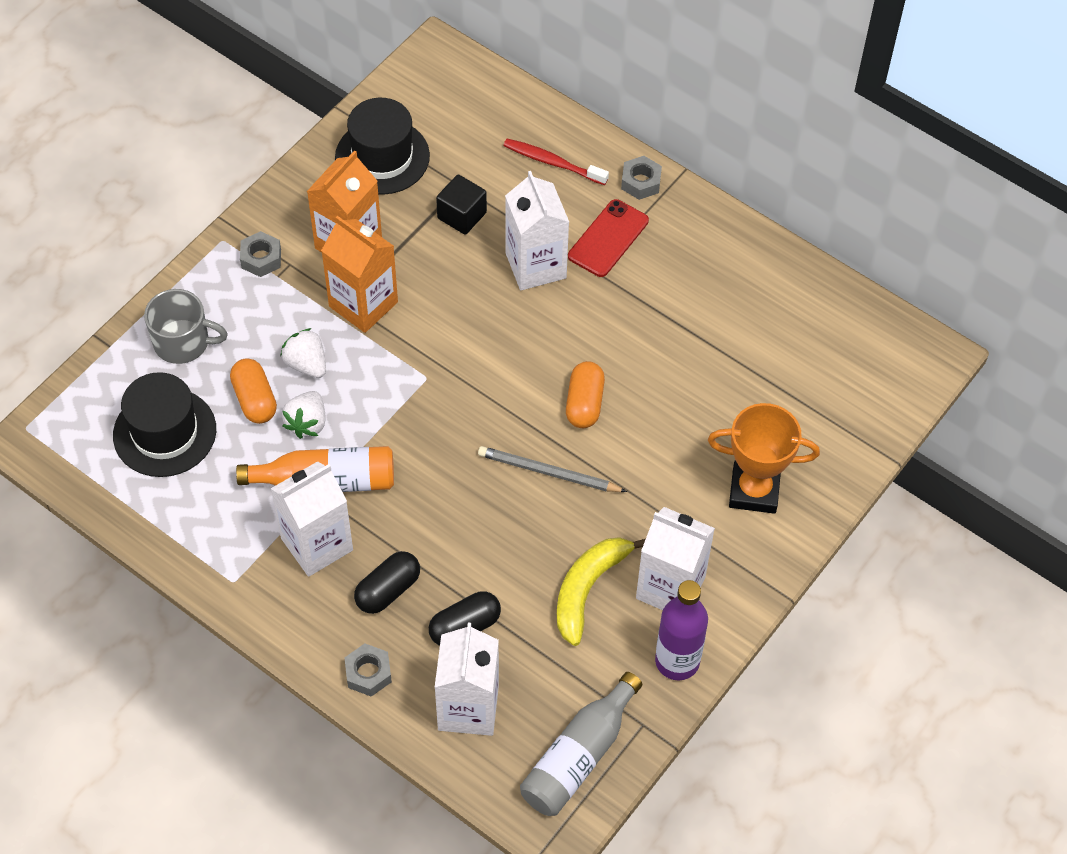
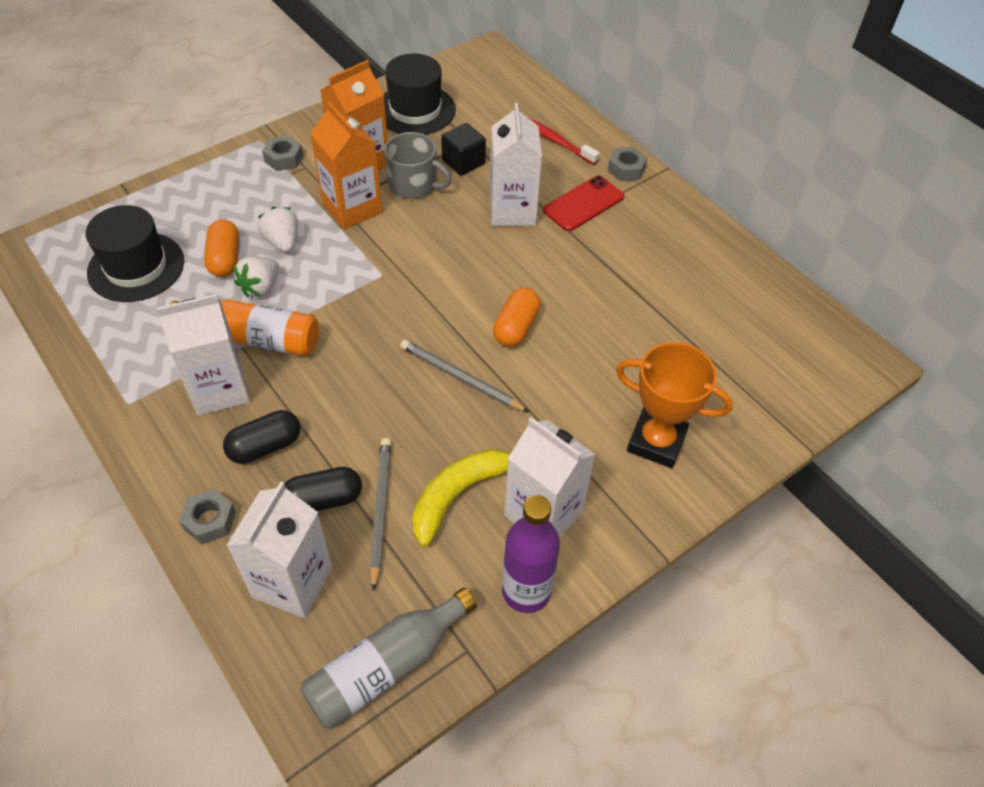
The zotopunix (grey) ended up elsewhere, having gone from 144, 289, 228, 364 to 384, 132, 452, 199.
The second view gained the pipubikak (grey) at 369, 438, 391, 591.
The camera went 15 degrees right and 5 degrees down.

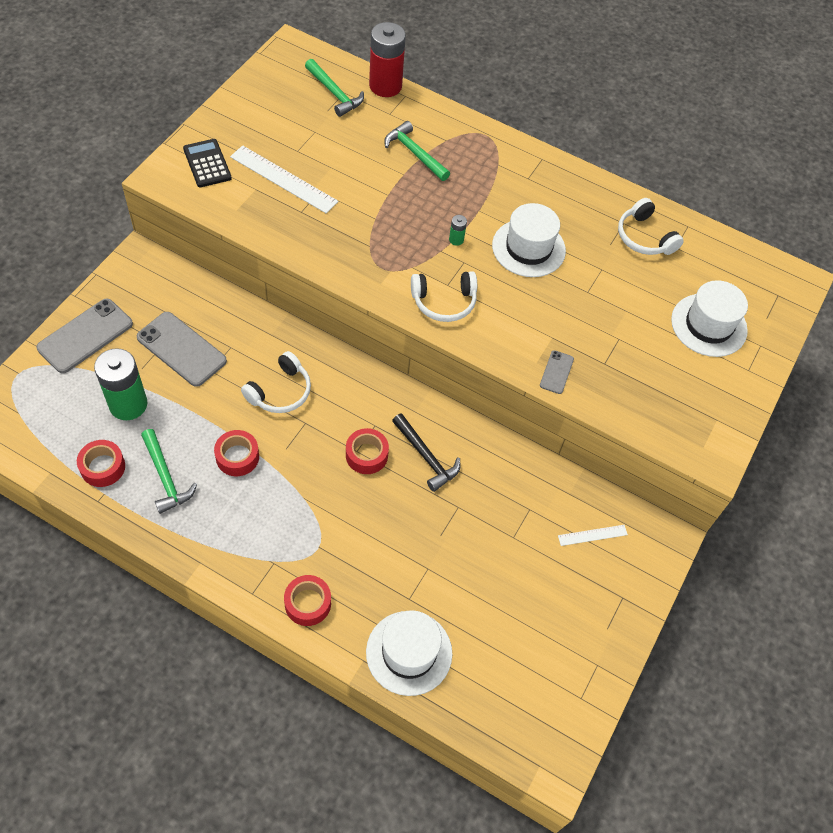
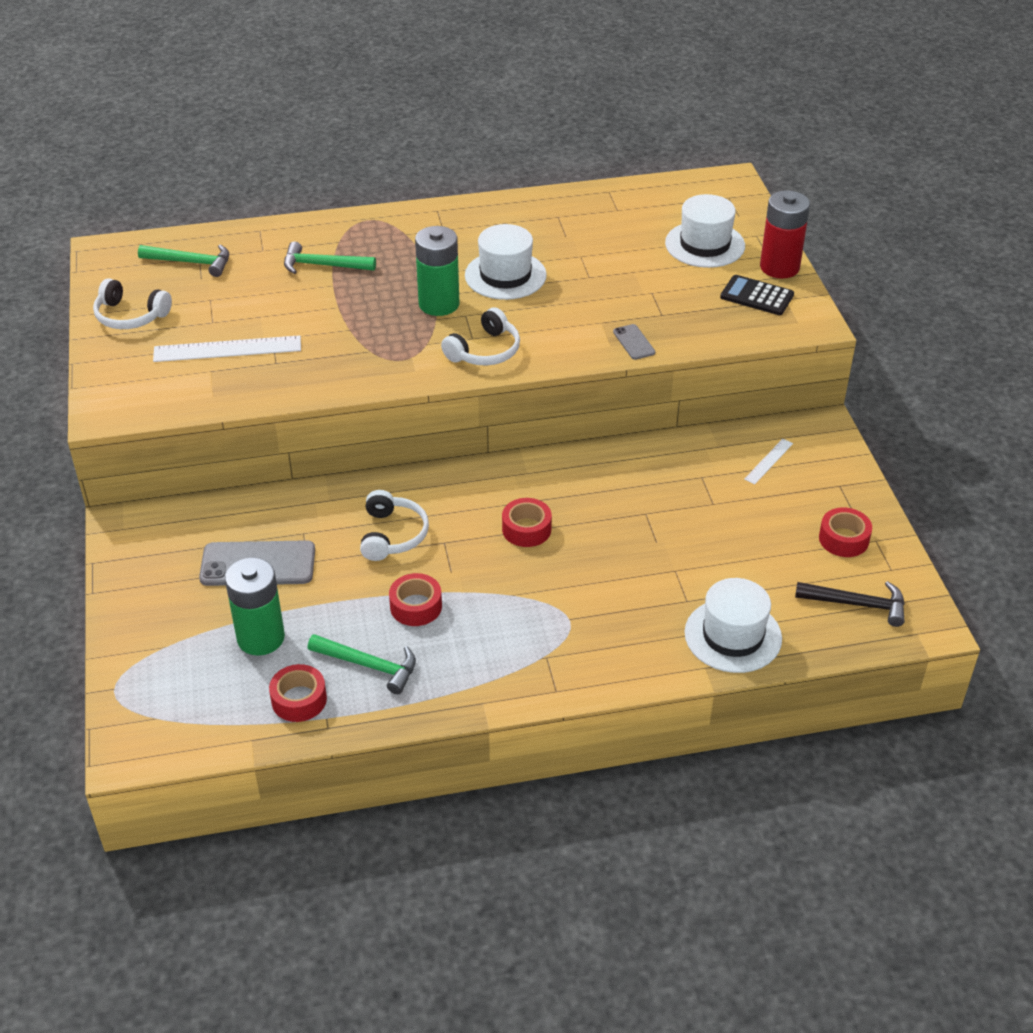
The second view lost the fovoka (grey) at 36, 299, 133, 373.
The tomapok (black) ended up elsewhere, having gone from 183, 139, 232, 187 to 720, 275, 794, 315.
The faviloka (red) ended up elsewhere, having gone from 284, 575, 331, 626 to 819, 508, 872, 557.
The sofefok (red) ended up elsewhere, having gone from 369, 22, 406, 97 to 760, 190, 810, 278.
The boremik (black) ended up elsewhere, having gone from 392, 413, 460, 492 to 795, 581, 905, 627.
The size of the sofefok (green) at 449, 215, 467, 246 changed by a factor of 2.42.
The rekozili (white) ended up elsewhere, having gone from 618, 198, 684, 255 to 93, 278, 172, 329.
The camera went 35 degrees left and 15 degrees down.

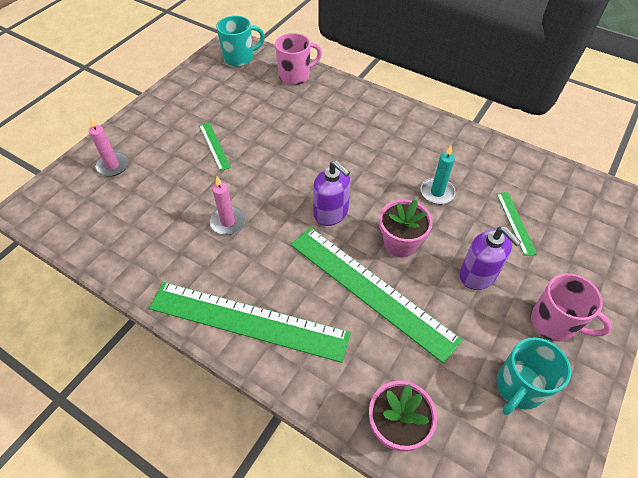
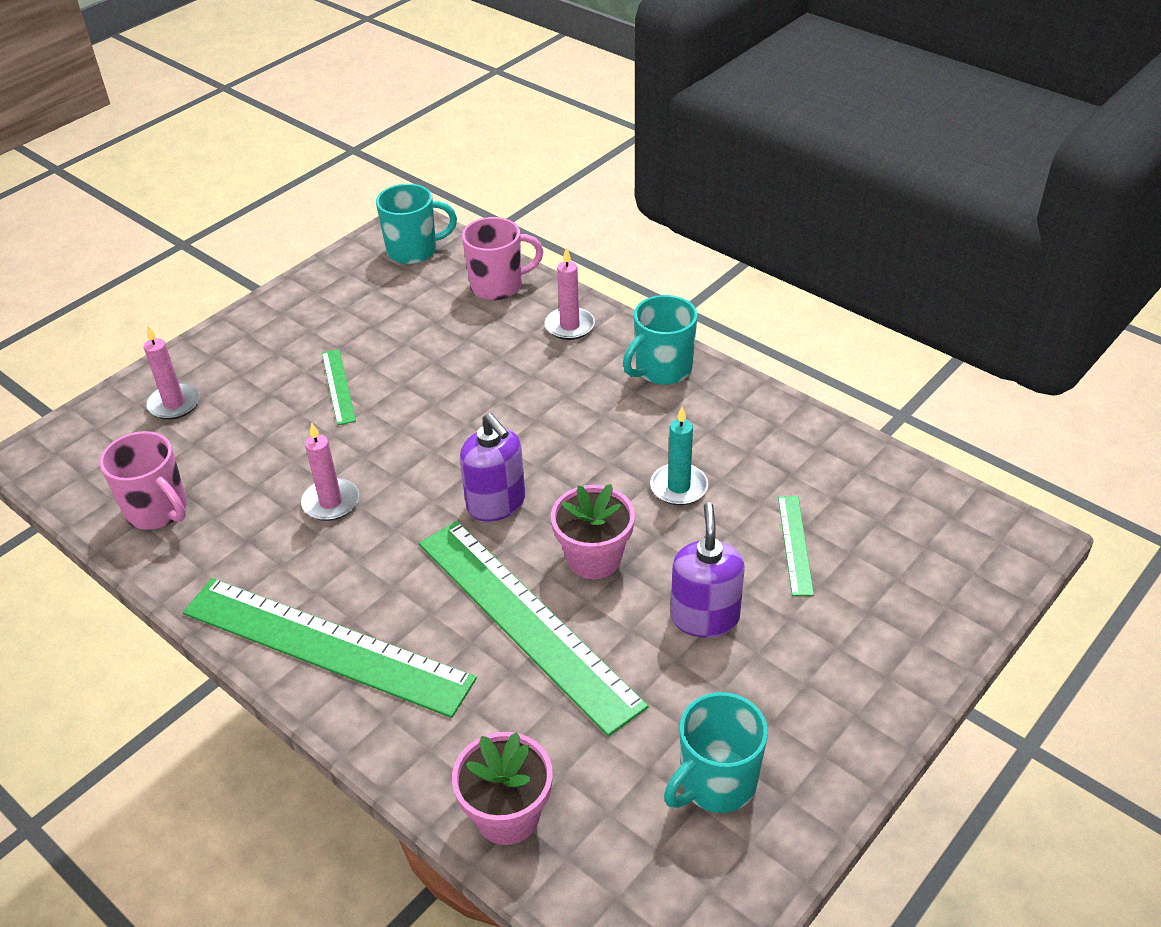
The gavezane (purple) at 459, 227, 521, 290 ended up facing another way, 150 degrees counterclockwise from before.
The zotopunix (pink) ended up elsewhere, having gone from 531, 273, 612, 342 to 100, 431, 187, 530.
The second view gained the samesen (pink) at 545, 247, 595, 340.
The second view gained the zotopunix (turquoise) at 623, 295, 697, 385.
The camera went 10 degrees right and 10 degrees down.

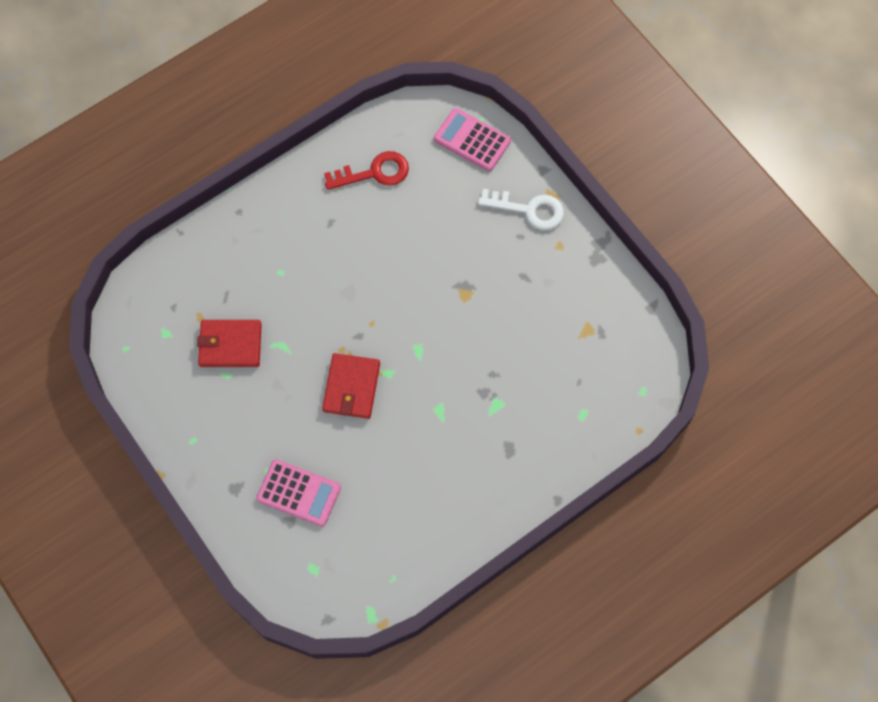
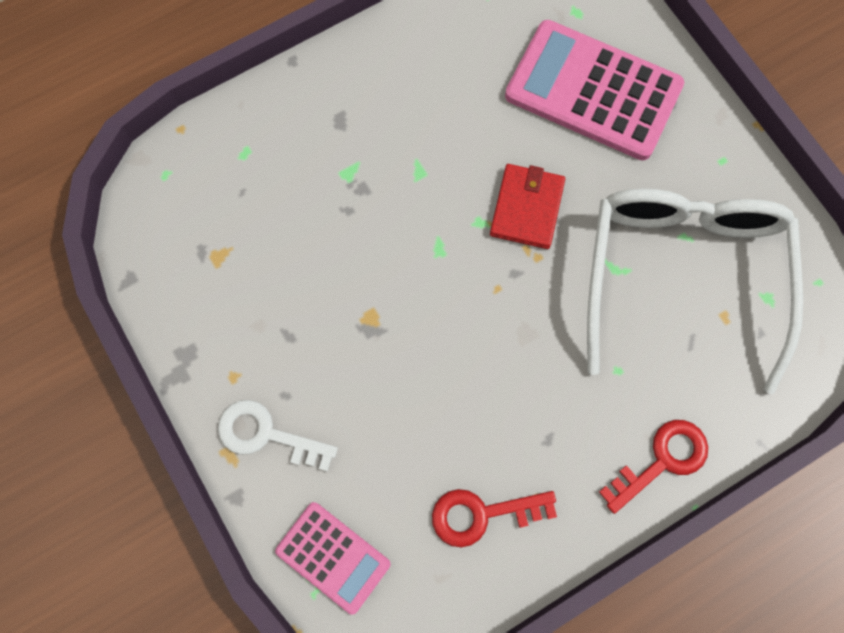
Where the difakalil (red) stood at 197, 320, 262, 367, the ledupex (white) came to stand at 587, 188, 803, 394.
The size of the tomapok (pink) at 256, 459, 341, 527 changed by a factor of 1.78.
The second view gained the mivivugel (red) at 599, 420, 708, 514.
The camera went 175 degrees left and 5 degrees up.

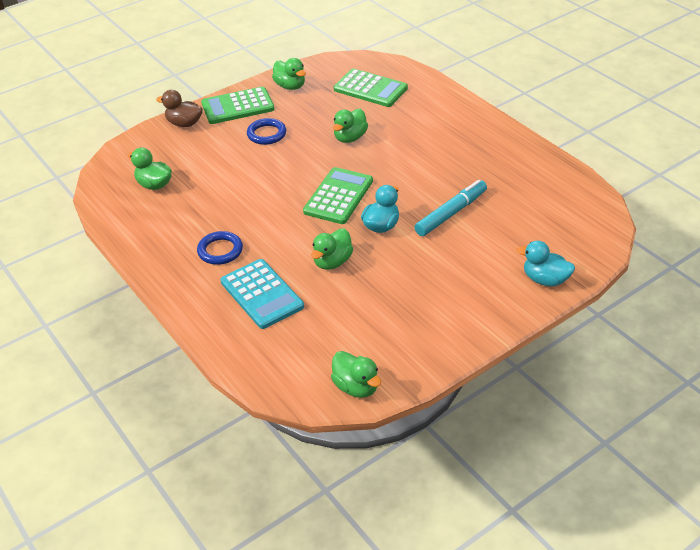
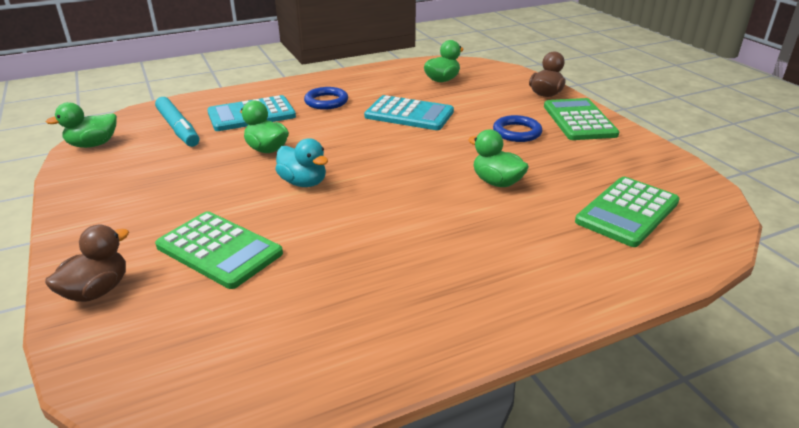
The second view lost the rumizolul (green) at 272, 58, 306, 90.
The tomapok (green) ended up elsewhere, having gone from 303, 167, 373, 224 to 155, 211, 283, 289.
The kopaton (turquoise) ended up elsewhere, having gone from 414, 180, 487, 236 to 155, 97, 199, 147.
What was the rumizolul (turquoise) at 517, 241, 575, 286 turned into the rumizolul (brown) at 45, 224, 129, 302.
The second view gained the tomapok (turquoise) at 364, 95, 454, 130.
The camera went 100 degrees right and 10 degrees down.

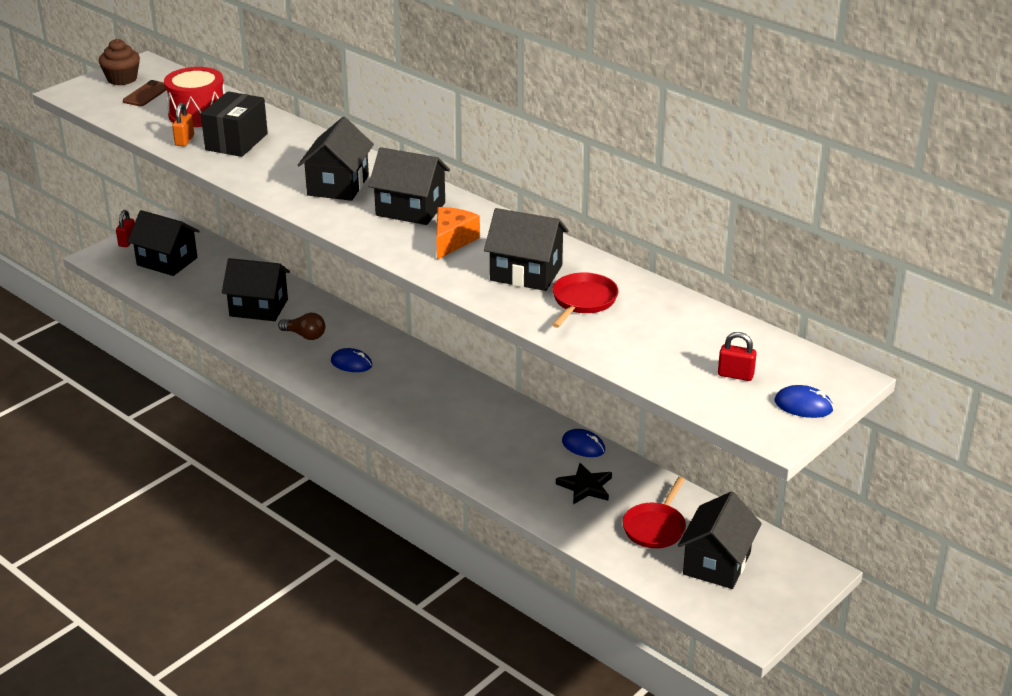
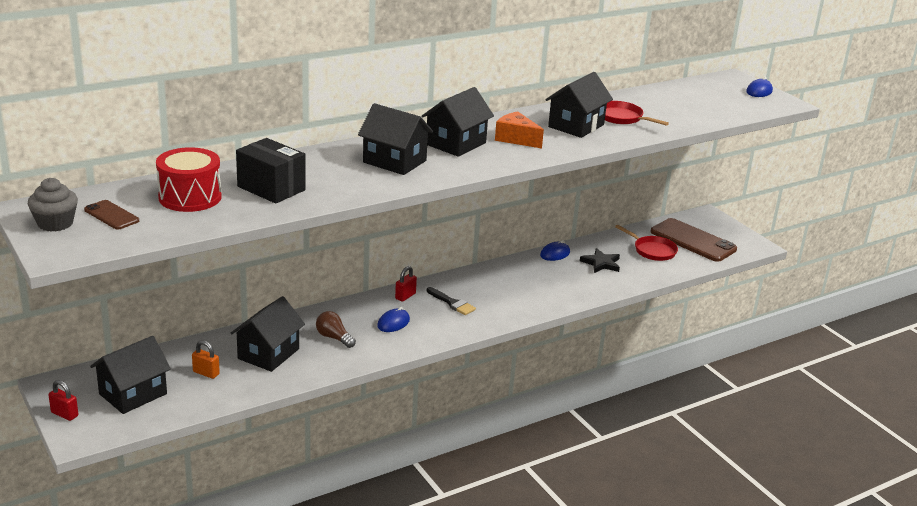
What was the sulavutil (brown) at 99, 39, 140, 85 turned into the sulavutil (grey) at 28, 178, 78, 232.
The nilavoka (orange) ended up elsewhere, having gone from 172, 103, 194, 146 to 192, 340, 220, 379.
The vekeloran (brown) at 278, 313, 325, 340 ended up facing another way, 90 degrees counterclockwise from before.
Where the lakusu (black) stood at 678, 491, 762, 589, the fovoka (brown) came to stand at 651, 218, 737, 262.
The nilavoka (red) ended up elsewhere, having gone from 718, 332, 757, 381 to 395, 266, 417, 302.
The second view gained the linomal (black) at 426, 287, 476, 315.
The camera went 75 degrees left and 5 degrees down.

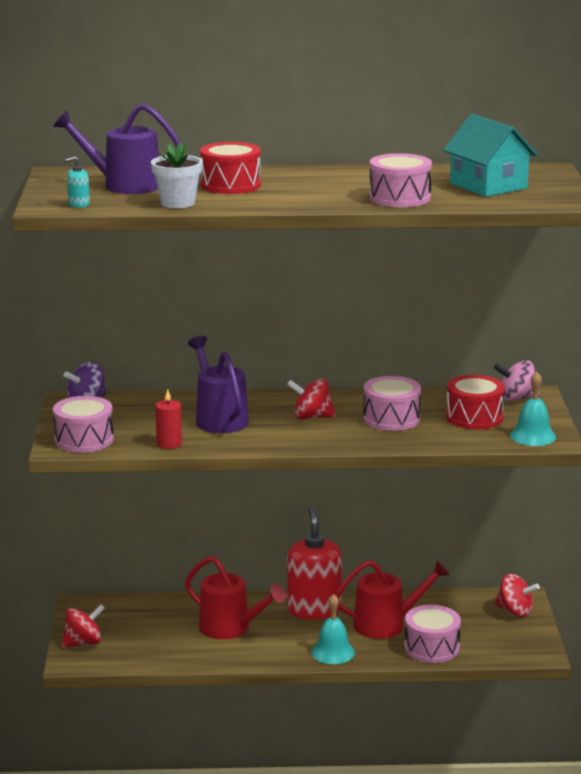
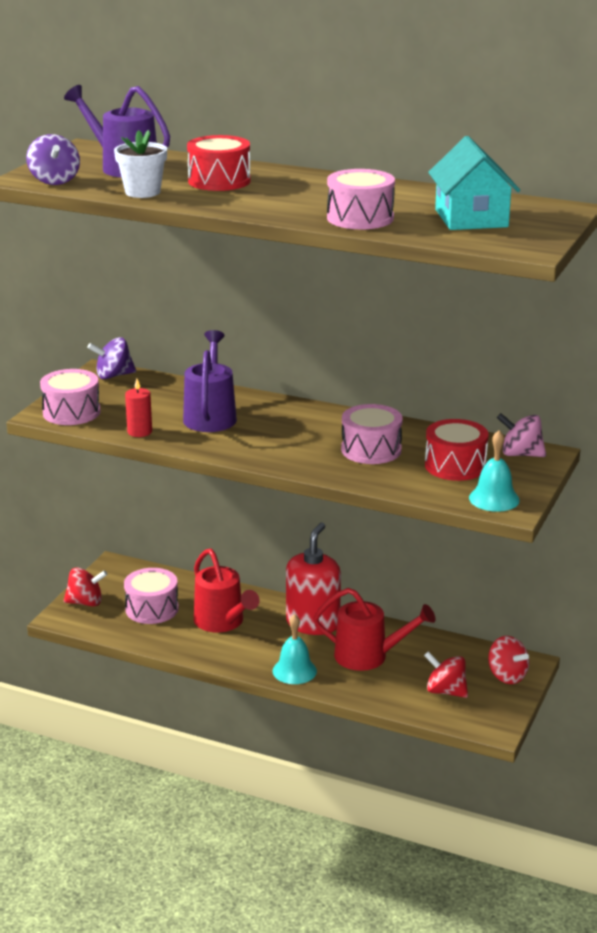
Where the gavezane (turquoise) stood at 65, 156, 90, 208, the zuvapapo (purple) came to stand at 26, 134, 80, 185.
The zuvapapo (red) ended up elsewhere, having gone from 287, 378, 336, 419 to 424, 651, 468, 698.
The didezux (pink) ended up elsewhere, having gone from 404, 605, 461, 663 to 124, 568, 179, 624.
The camera went 25 degrees right and 5 degrees up.

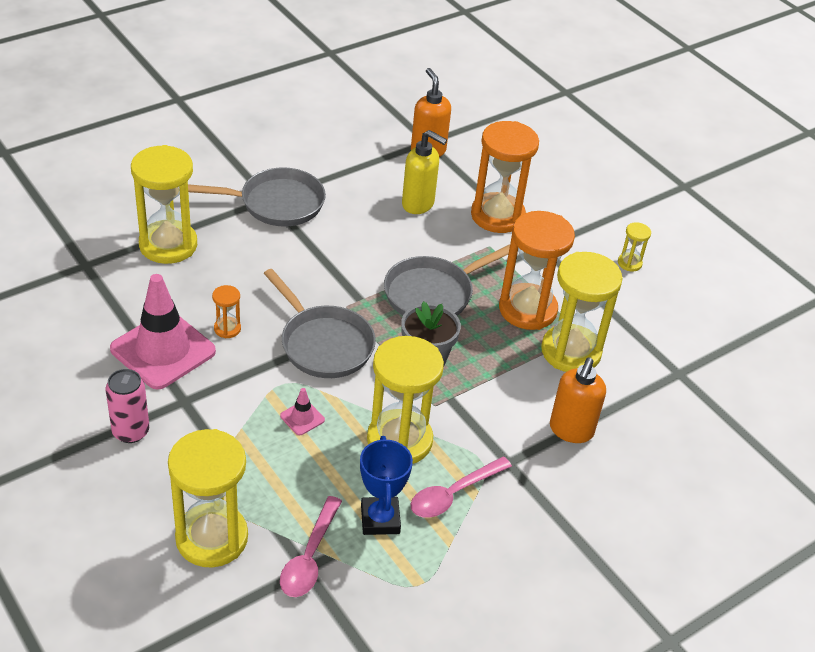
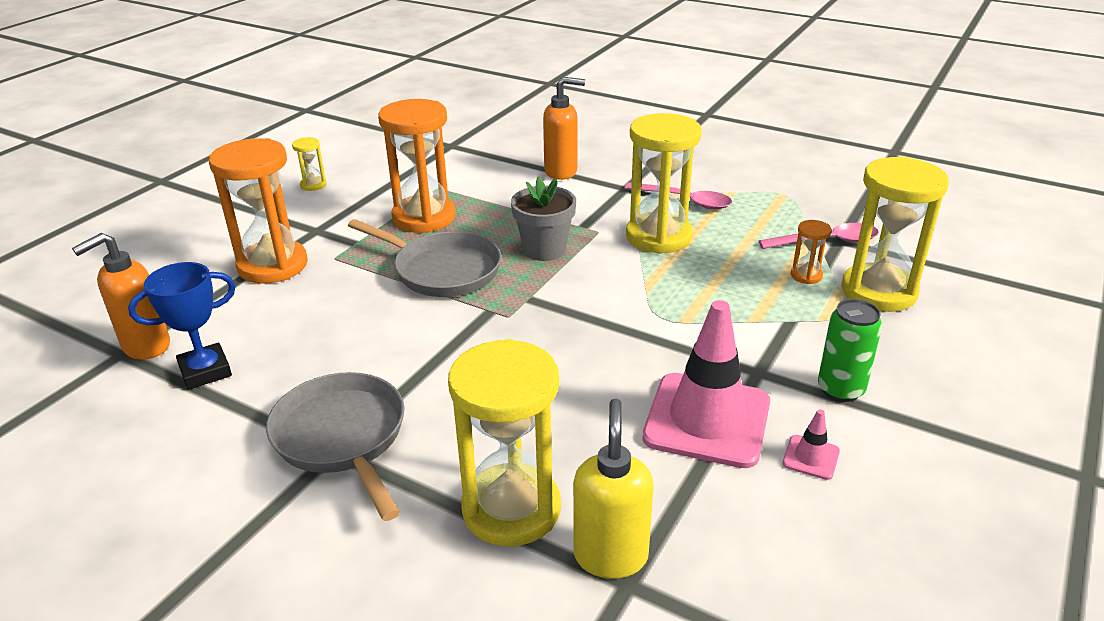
What was the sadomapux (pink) at 106, 369, 149, 443 turned into the sadomapux (green) at 818, 299, 882, 402.
The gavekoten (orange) ended up elsewhere, having gone from 212, 285, 241, 338 to 791, 220, 832, 284.
The second view lost the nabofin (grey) at 264, 269, 376, 378.
The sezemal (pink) ended up elsewhere, having gone from 280, 388, 325, 435 to 782, 409, 840, 480.
The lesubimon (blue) ended up elsewhere, having gone from 360, 436, 413, 535 to 128, 262, 236, 390.
The gavezane (yellow) ended up elsewhere, having gone from 402, 130, 447, 214 to 573, 398, 654, 579.
The second view lost the gavekoten (yellow) at 541, 252, 623, 372.
The camera went 110 degrees left and 10 degrees down.

